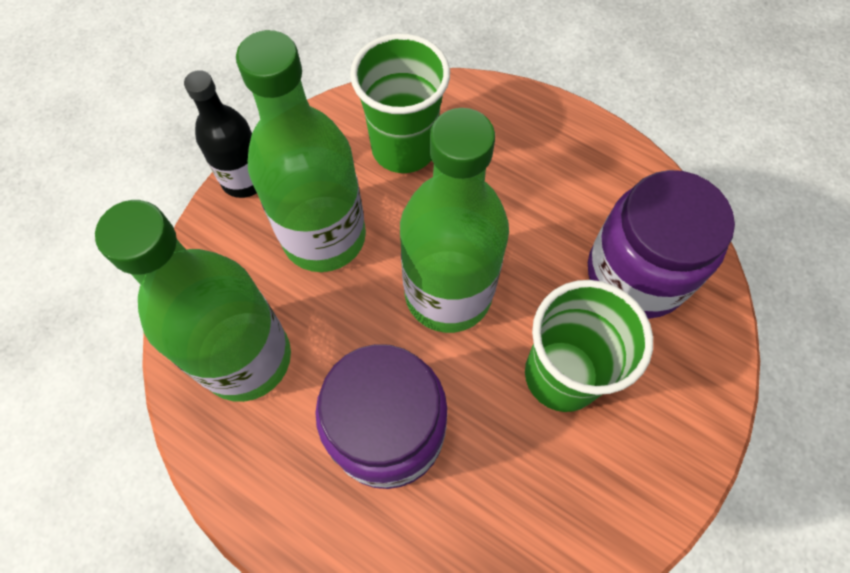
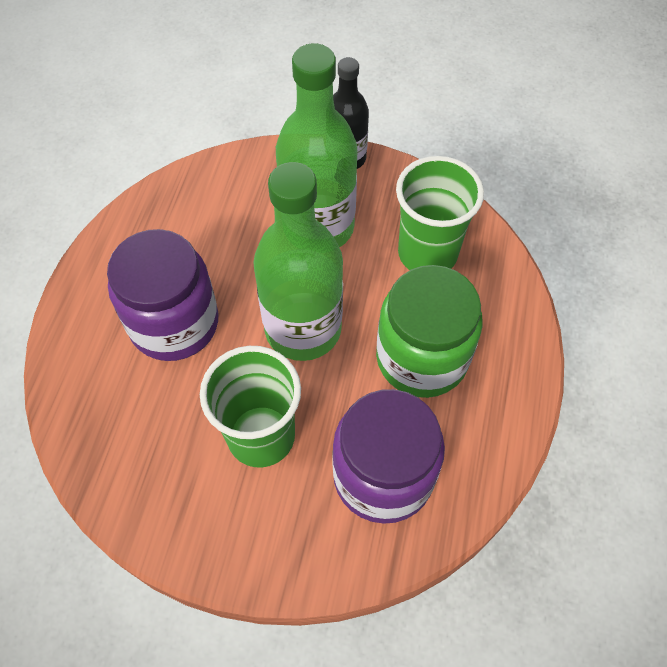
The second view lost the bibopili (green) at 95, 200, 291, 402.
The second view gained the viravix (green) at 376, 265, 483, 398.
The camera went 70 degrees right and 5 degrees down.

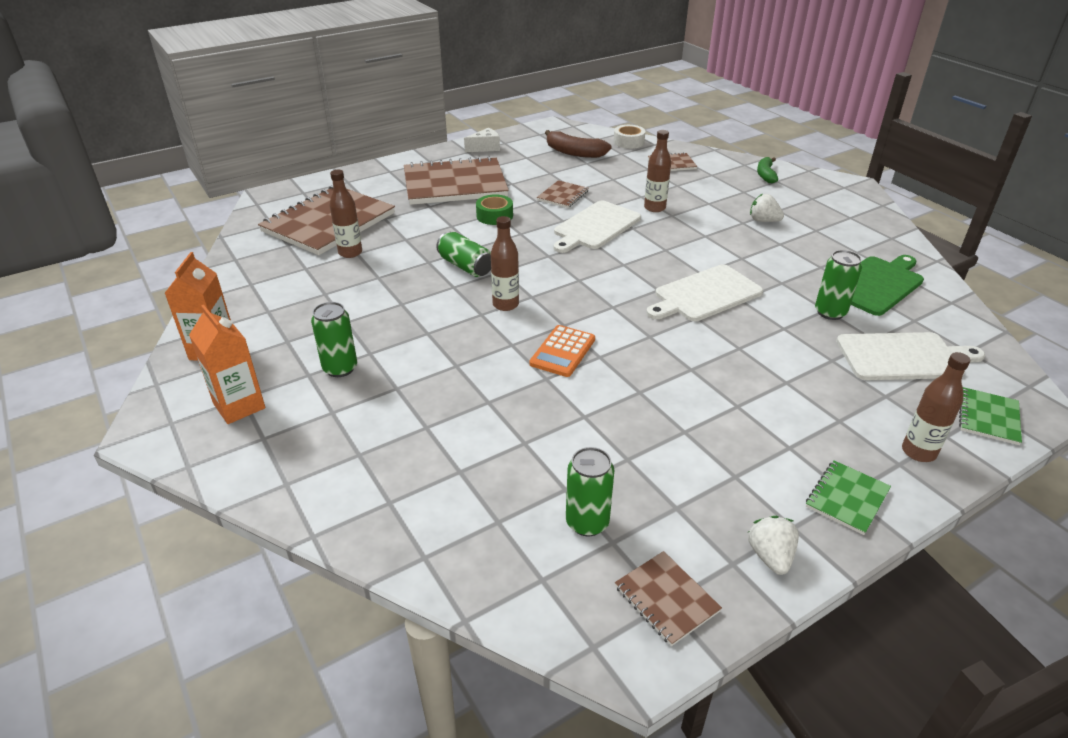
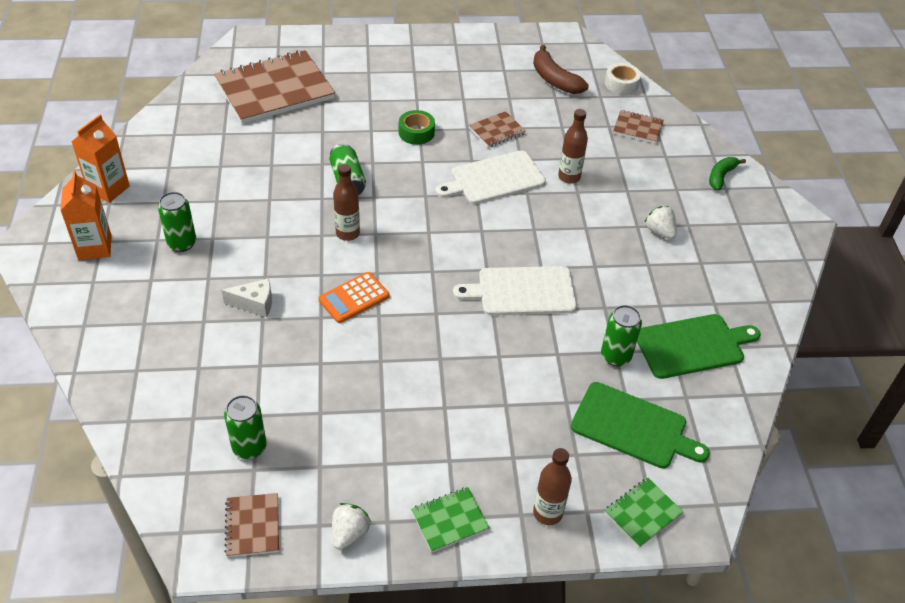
The second view lost the bibopili (brown) at 329, 170, 362, 258.
The second view lost the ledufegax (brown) at 404, 156, 509, 205.
The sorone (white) ended up elsewhere, having gone from 464, 128, 500, 152 to 221, 278, 272, 317.
What was the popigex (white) at 836, 332, 985, 380 turned into the popigex (green) at 571, 382, 710, 469.
The camera went 25 degrees right and 10 degrees up.

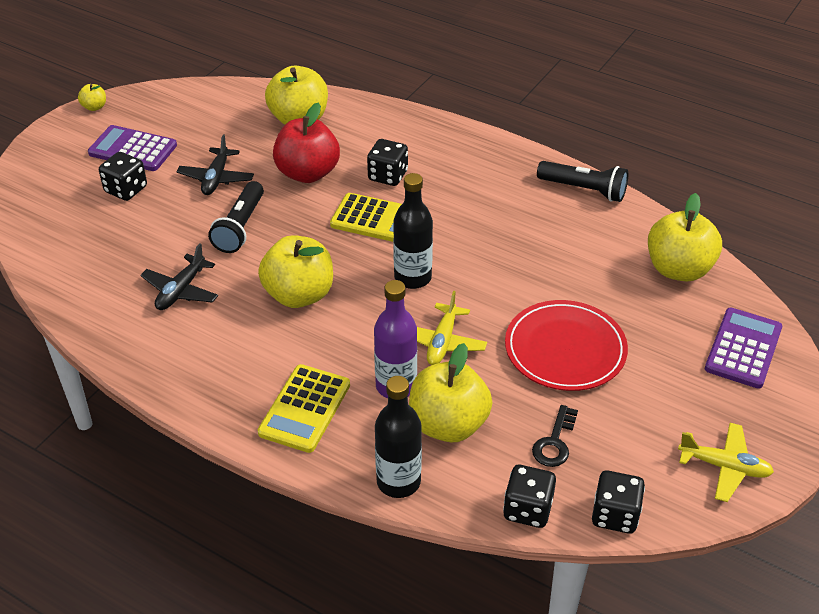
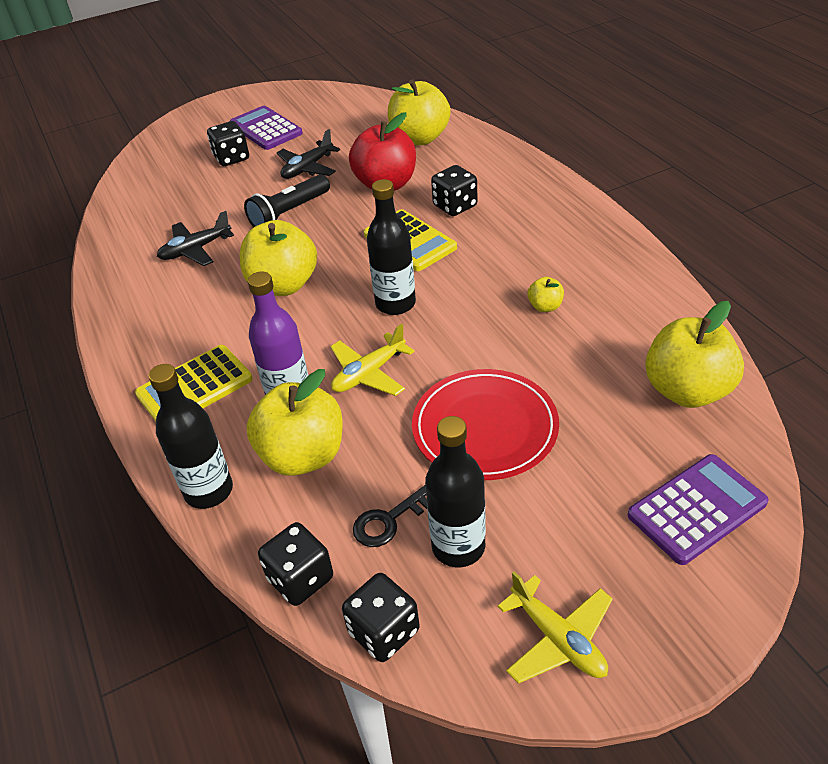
The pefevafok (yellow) ended up elsewhere, having gone from 78, 84, 106, 111 to 528, 277, 564, 312.
The second view lost the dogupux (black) at 537, 161, 628, 202.
The second view gained the bibopili (black) at 425, 416, 486, 567.
The camera went 35 degrees right and 0 degrees up.

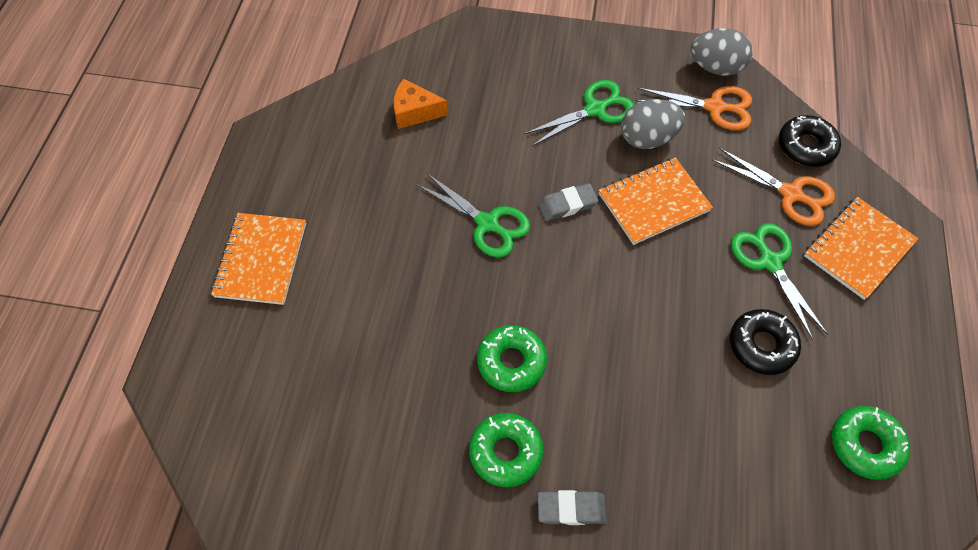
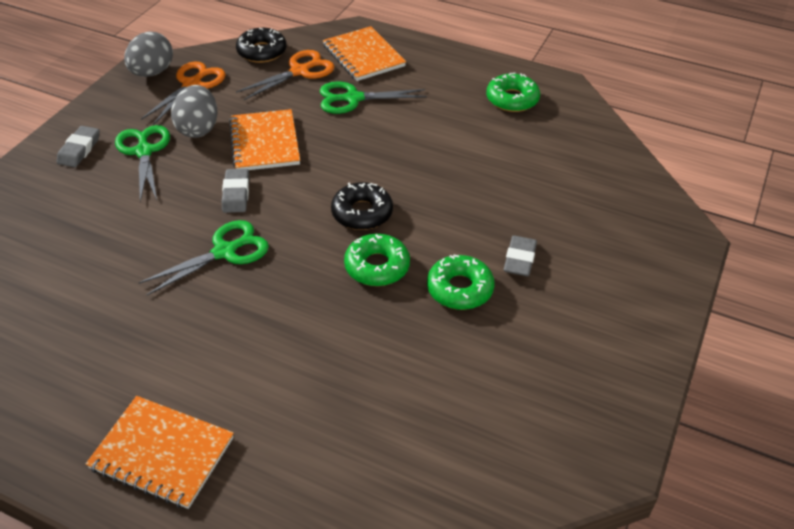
The second view lost the sorone (orange) at 394, 78, 448, 129.
The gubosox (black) ended up elsewhere, having gone from 730, 309, 801, 375 to 331, 182, 393, 230.
The second view gained the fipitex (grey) at 57, 126, 99, 167.
The camera went 75 degrees left and 15 degrees down.

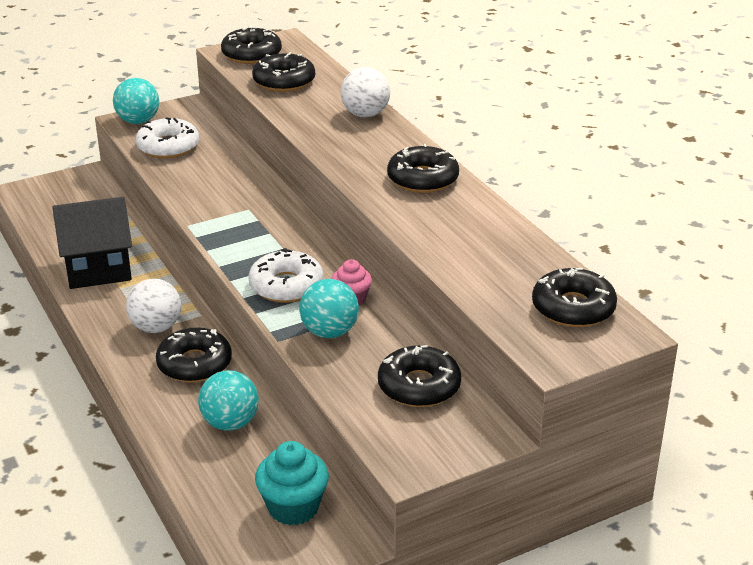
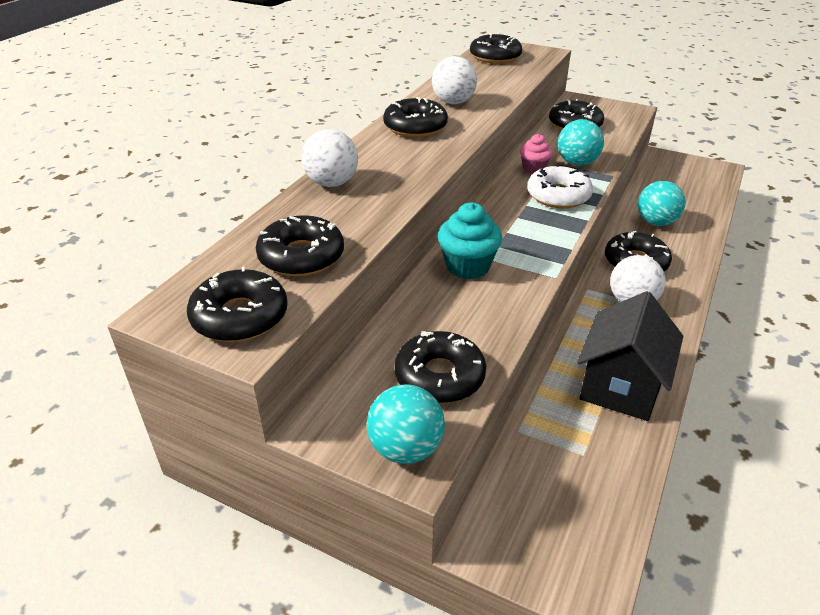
The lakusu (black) at 52, 197, 132, 289 ended up facing another way, 75 degrees clockwise from before.
What was the gubosox (white) at 135, 117, 199, 159 turned into the gubosox (black) at 395, 331, 486, 403.
The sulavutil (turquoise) ended up elsewhere, having gone from 255, 441, 329, 525 to 438, 203, 502, 279.
The second view gained the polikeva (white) at 432, 56, 477, 104.
The camera went 125 degrees left and 5 degrees up.

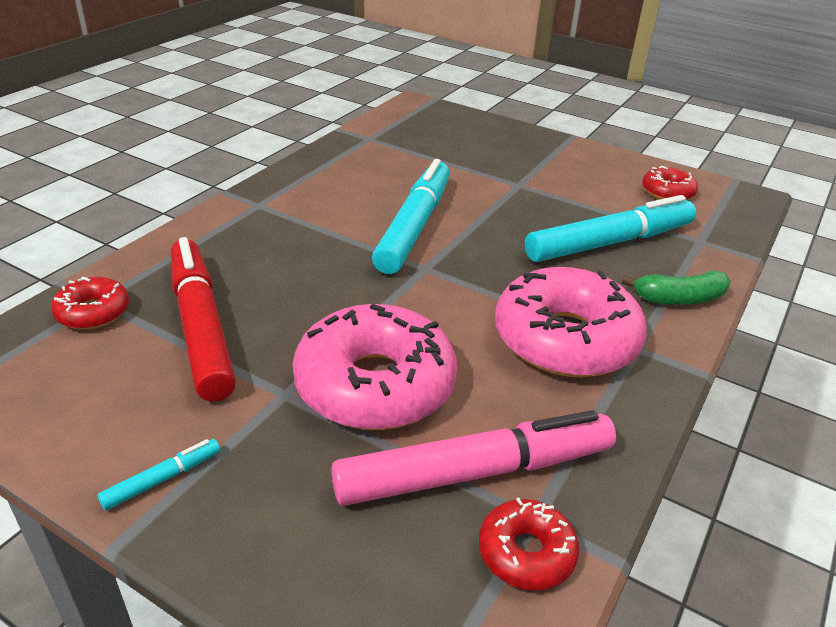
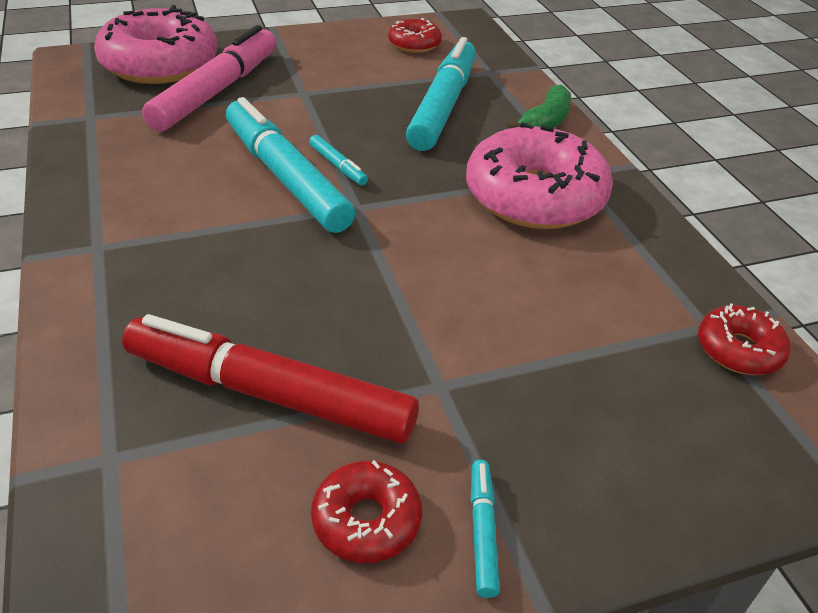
The gubosox (red) ended up elsewhere, having gone from 51, 277, 129, 330 to 311, 460, 422, 563.
The gubosox (pink) ended up elsewhere, having gone from 293, 304, 457, 430 to 94, 5, 217, 84.
The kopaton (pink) ended up elsewhere, having gone from 331, 410, 616, 506 to 142, 25, 276, 131.
The second view gained the kopaton (turquoise) at 309, 135, 368, 185.
The camera went 50 degrees left and 5 degrees up.

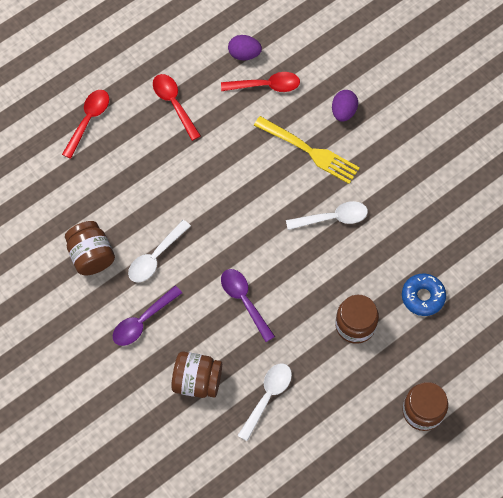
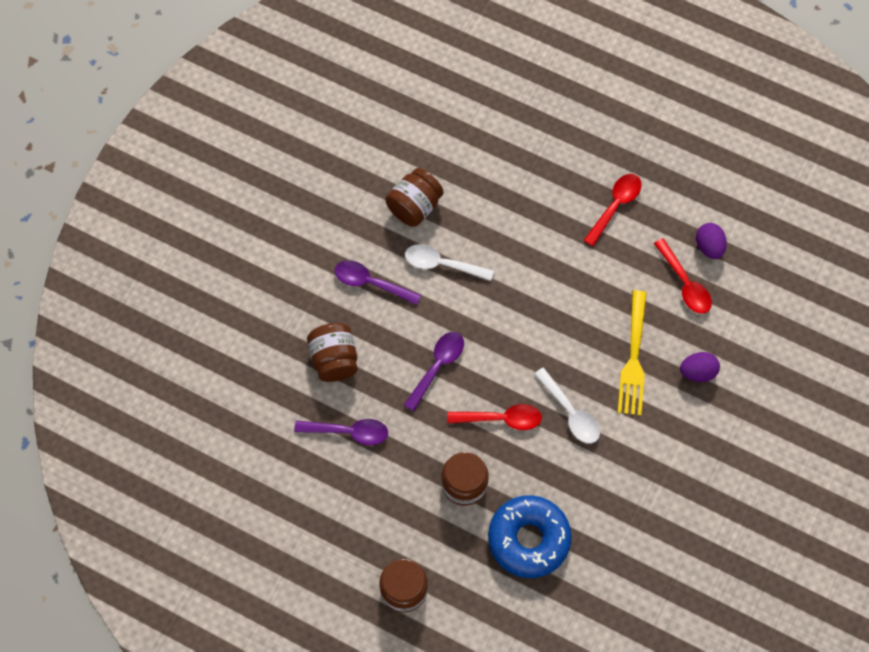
The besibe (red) ended up elsewhere, having gone from 62, 90, 109, 159 to 448, 404, 542, 430.
What was the besibe (white) at 237, 363, 292, 441 turned into the besibe (purple) at 294, 419, 388, 445.
The size of the gubosox (blue) at 402, 273, 446, 316 changed by a factor of 1.64.
The camera went 65 degrees right and 0 degrees up.

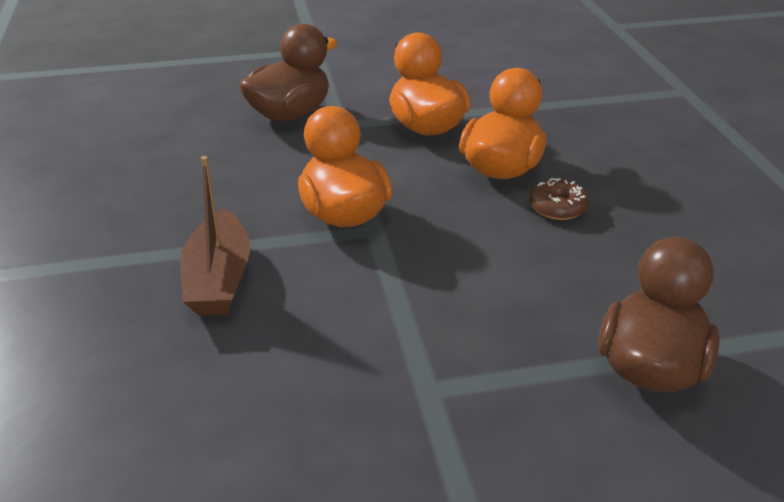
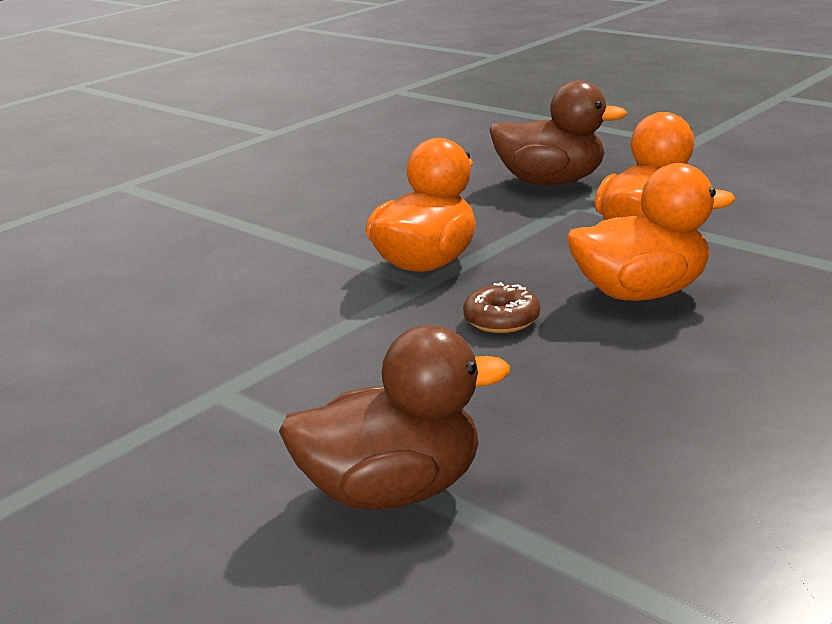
The second view lost the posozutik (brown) at 180, 156, 250, 316.
The gubosox (brown) ended up elsewhere, having gone from 529, 178, 589, 220 to 463, 282, 540, 333.
The camera went 55 degrees right and 10 degrees down.

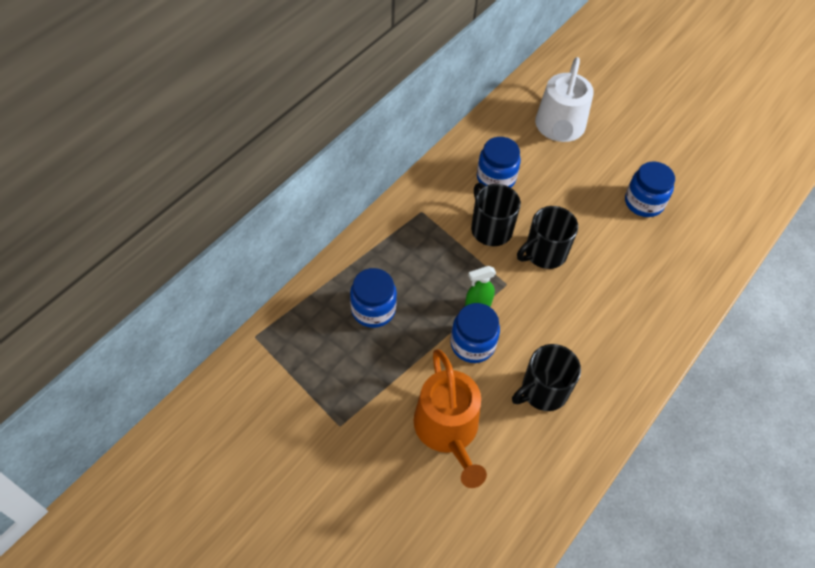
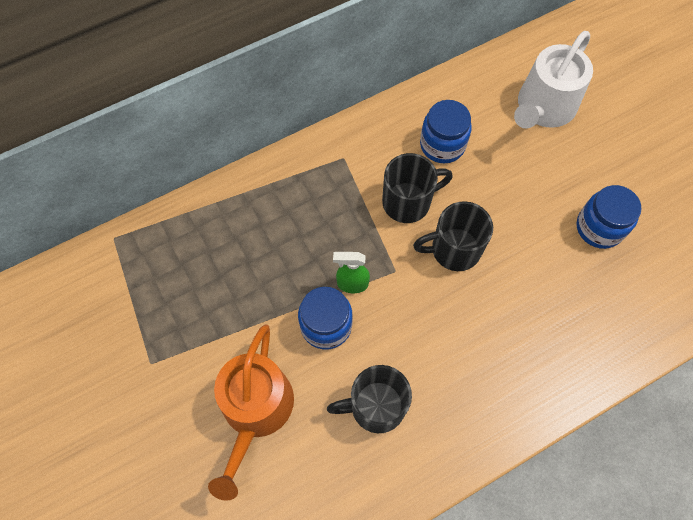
The second view lost the viravix (blue) at 350, 268, 397, 328.
The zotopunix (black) at 471, 183, 521, 246 ended up facing another way, 75 degrees clockwise from before.
The camera went 25 degrees right and 10 degrees up.

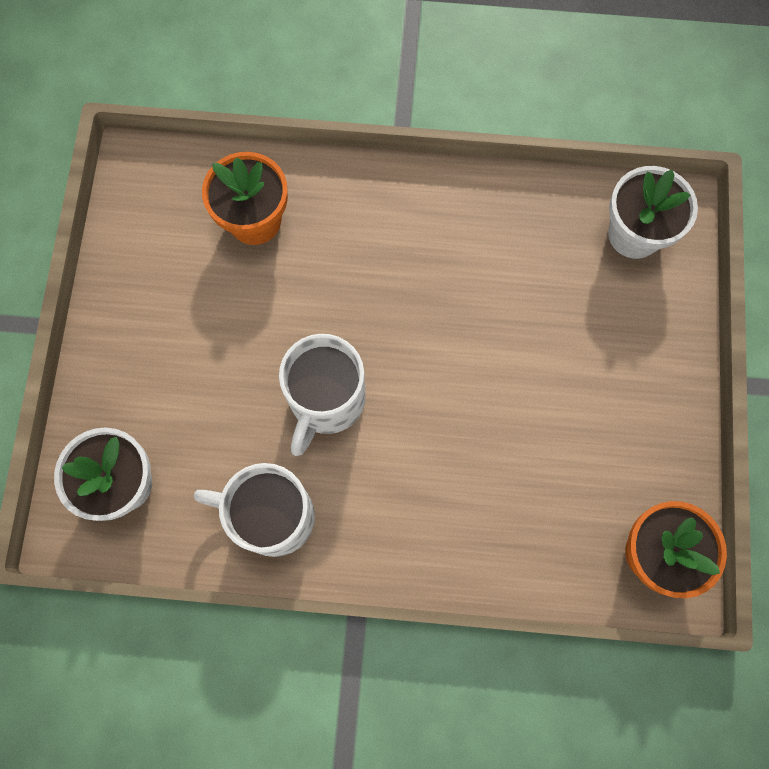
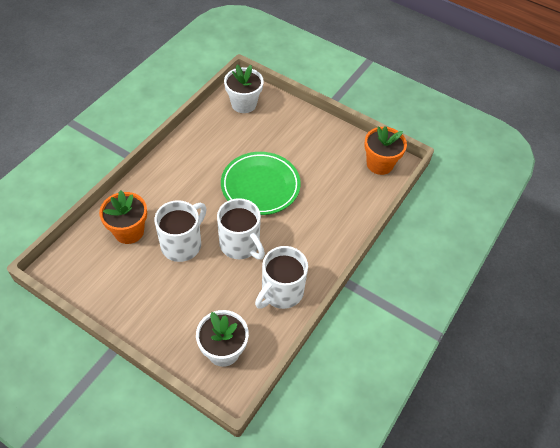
The second view gained the zotopunix (white) at 154, 200, 207, 262.
The second view gained the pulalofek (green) at 221, 152, 301, 215.
The camera went 65 degrees left and 20 degrees down.

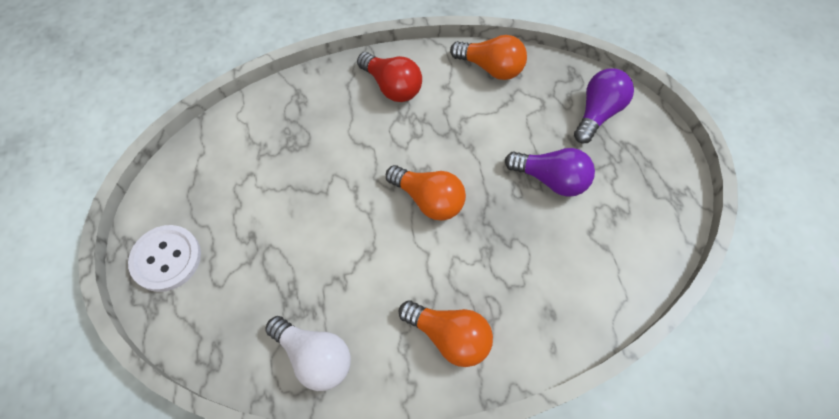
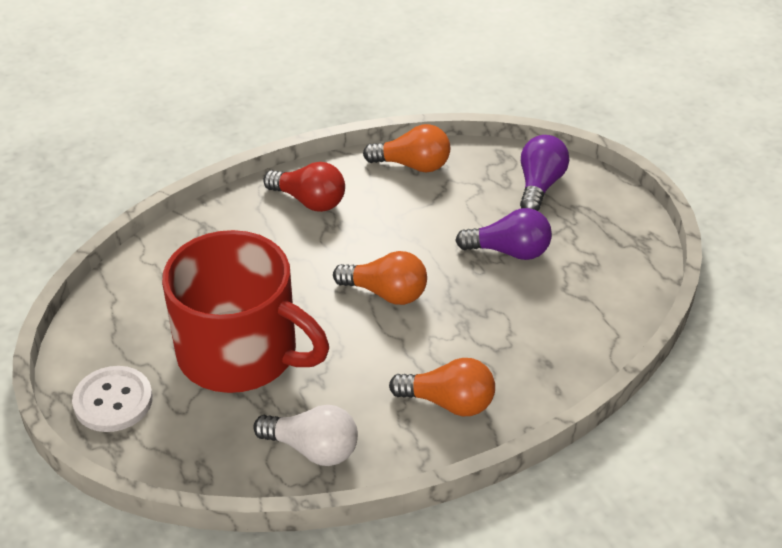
The second view gained the zotopunix (red) at 162, 230, 329, 393.
The camera went 15 degrees left and 20 degrees down.

